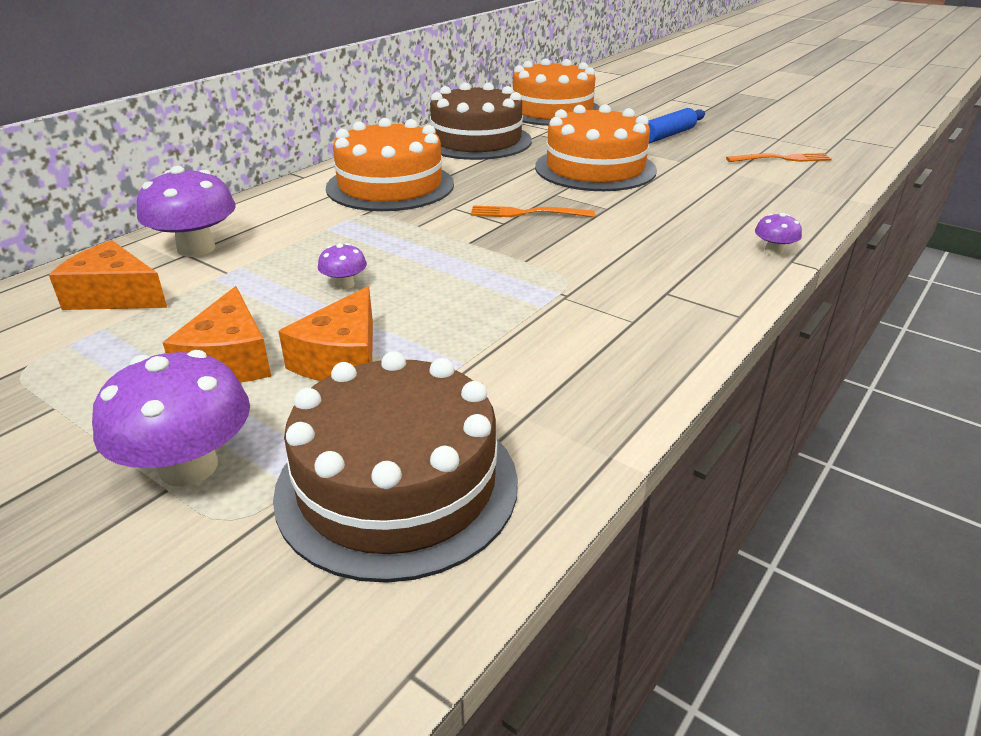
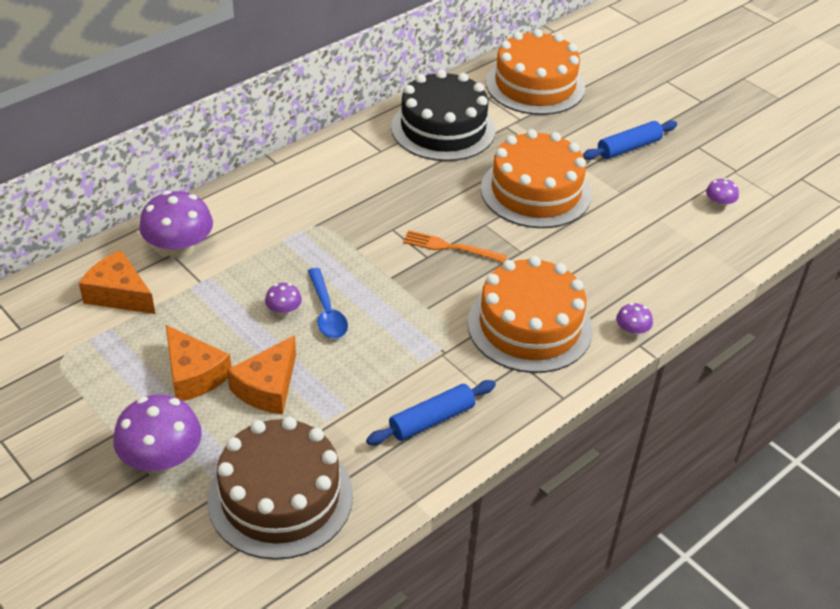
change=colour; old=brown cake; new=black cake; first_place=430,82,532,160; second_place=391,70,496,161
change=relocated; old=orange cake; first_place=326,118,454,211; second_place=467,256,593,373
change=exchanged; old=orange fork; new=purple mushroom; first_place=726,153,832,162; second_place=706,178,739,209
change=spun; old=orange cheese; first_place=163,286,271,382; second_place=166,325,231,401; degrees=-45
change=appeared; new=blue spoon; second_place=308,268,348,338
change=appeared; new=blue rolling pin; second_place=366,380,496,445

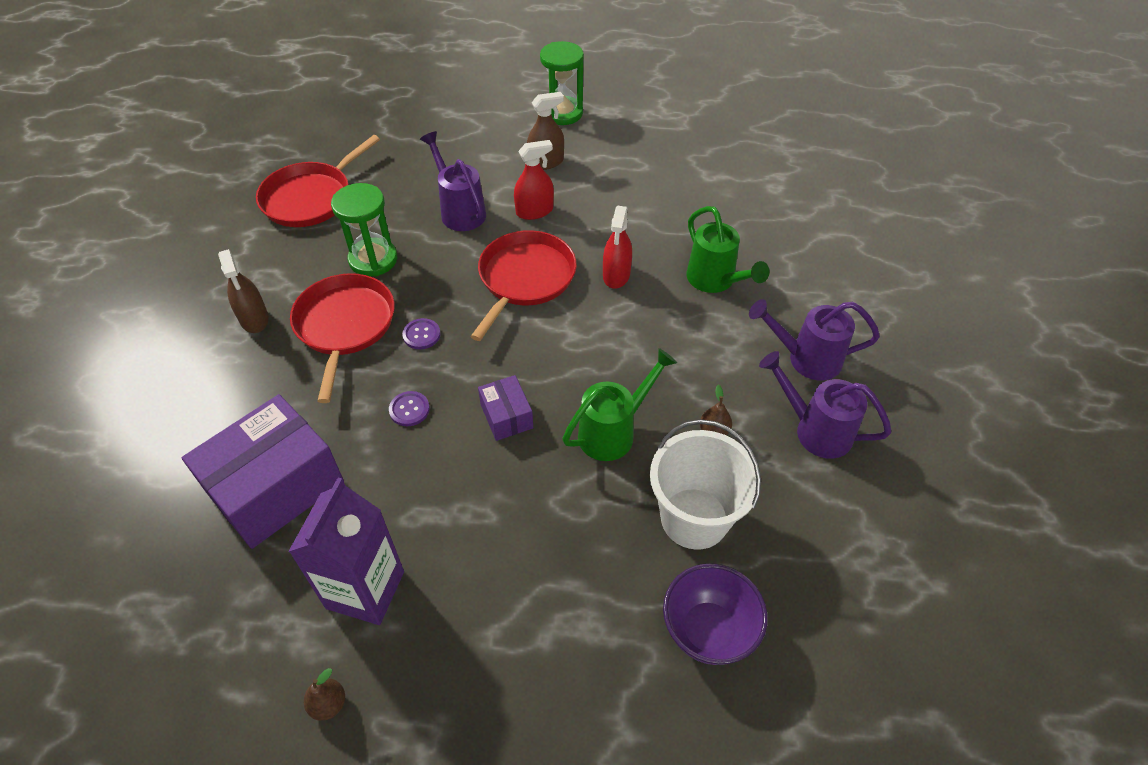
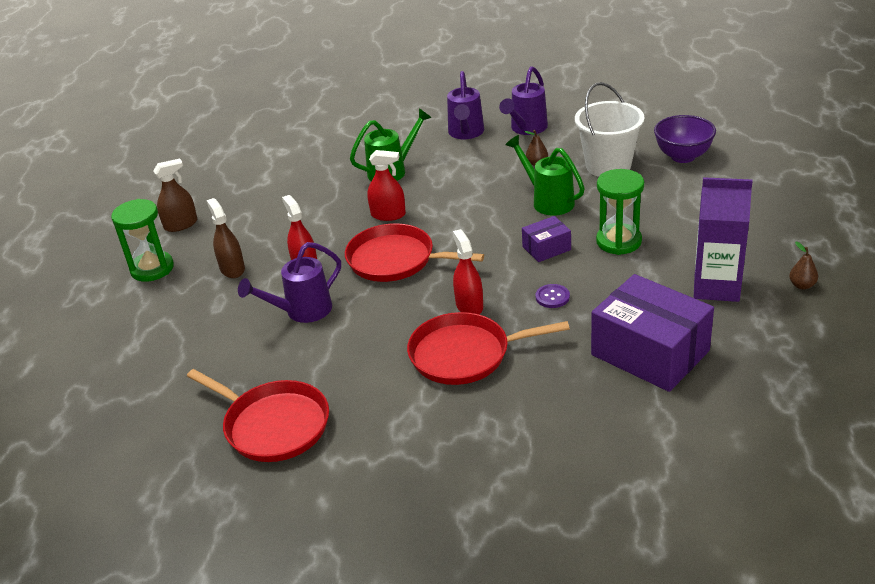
change=relocated; old=green hourglass; first_place=331,183,397,277; second_place=596,169,644,255
change=relocated; old=brown spray bottle; first_place=218,249,269,333; second_place=153,159,197,232
change=exchanged; old=purple button; new=red spray bottle; first_place=402,318,441,349; second_place=453,229,483,314

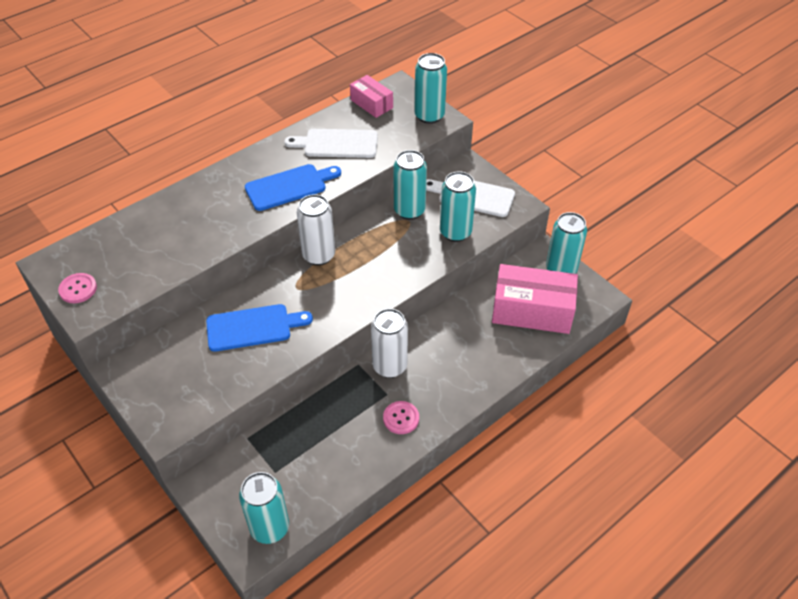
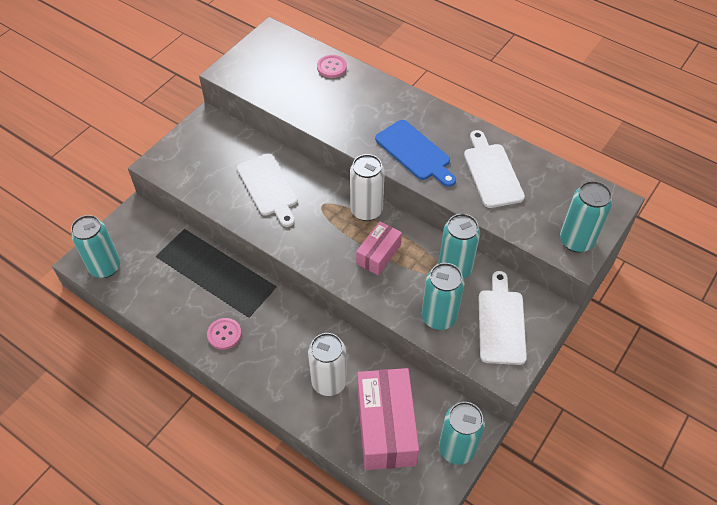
change=relocated; old=pink box; first_place=350,75,393,118; second_place=356,221,402,275
change=relocated; old=pink button; first_place=58,273,97,303; second_place=317,55,347,78
change=colour; old=blue cutting board; new=white cutting board; first_place=206,304,313,352; second_place=237,154,298,227
change=relocated; old=white can; first_place=371,309,408,378; second_place=308,333,347,396

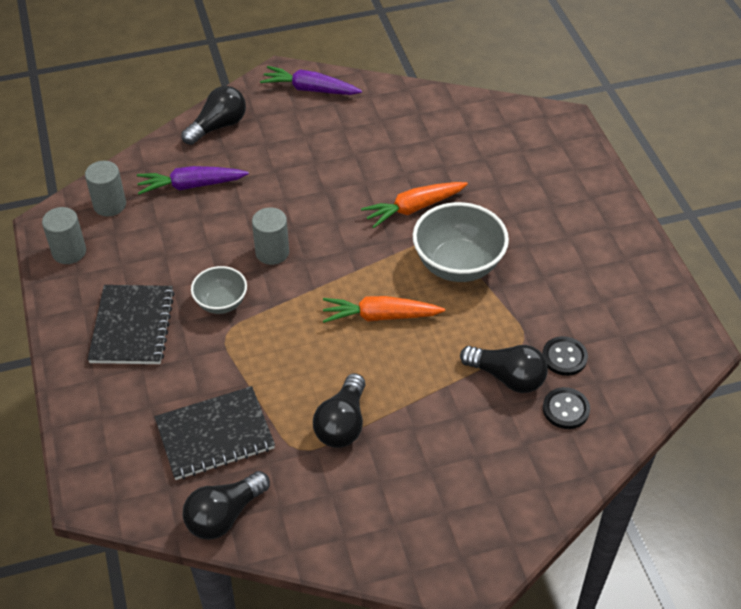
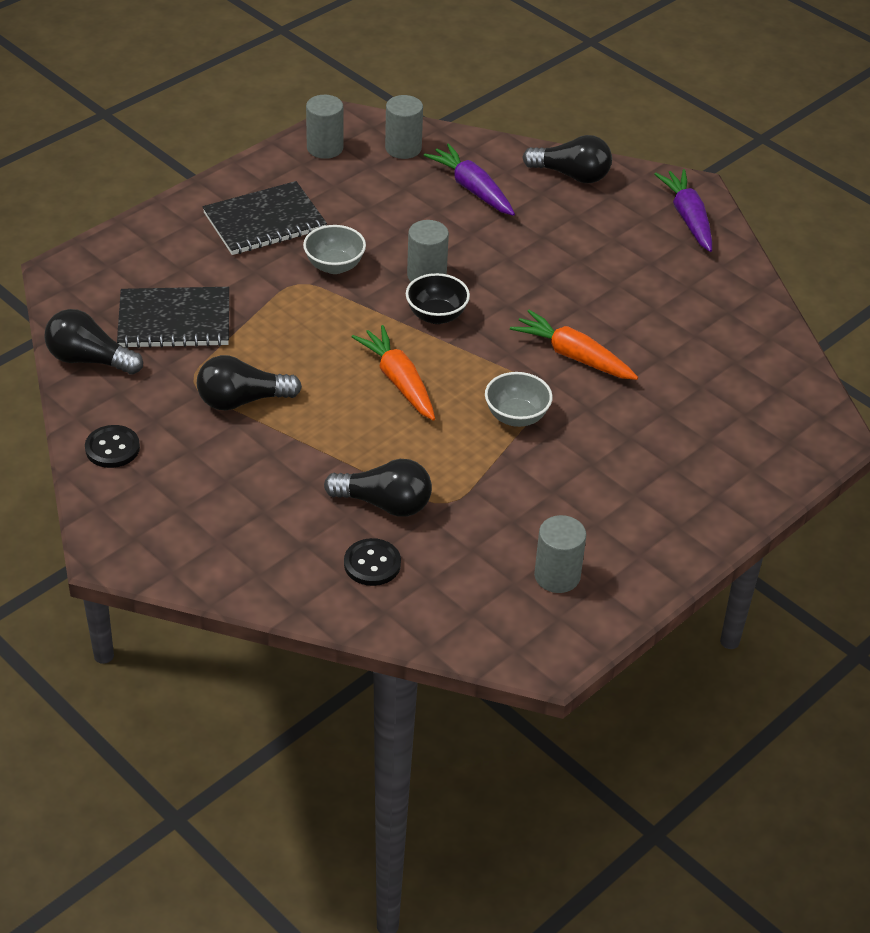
change=size; old=grey bowl; first_place=413,202,509,282; second_place=485,372,553,427; factor=0.58
change=relocated; old=black button; first_place=542,336,588,376; second_place=85,425,140,468
change=spun; old=black light bulb; first_place=460,345,548,393; second_place=324,459,432,516; degrees=-75
change=spun; old=black notebook; first_place=155,386,275,480; second_place=117,287,229,348; degrees=-45
change=appeared; new=black bowl; second_place=406,273,470,324
change=appeared; new=grey cylinder; second_place=534,515,586,593

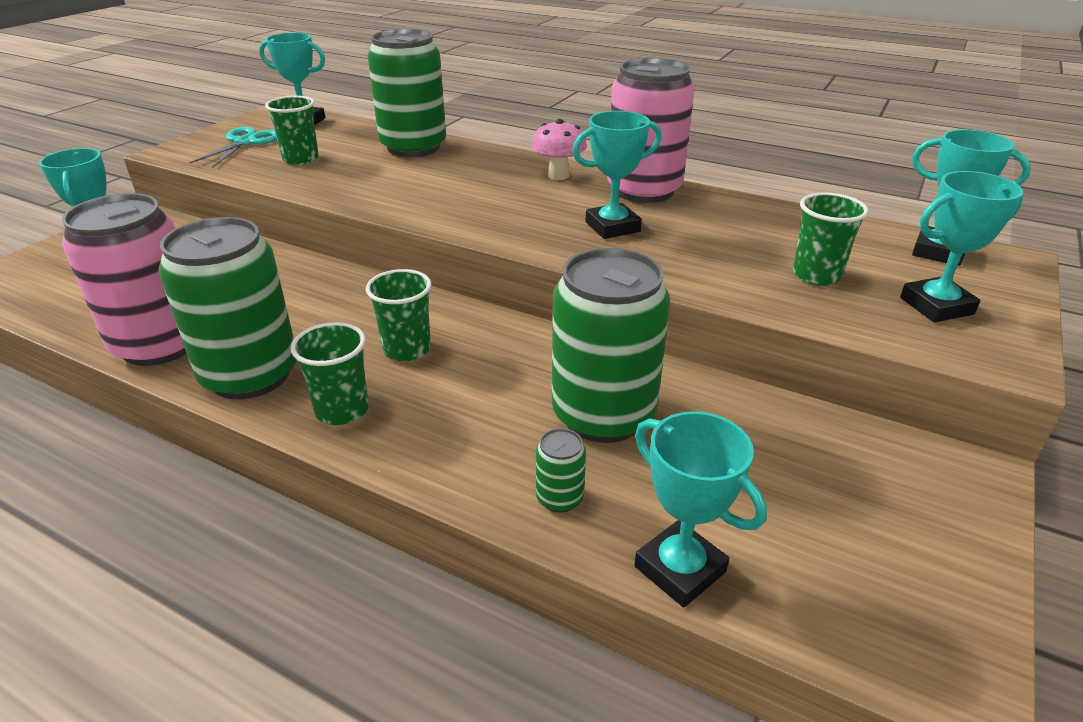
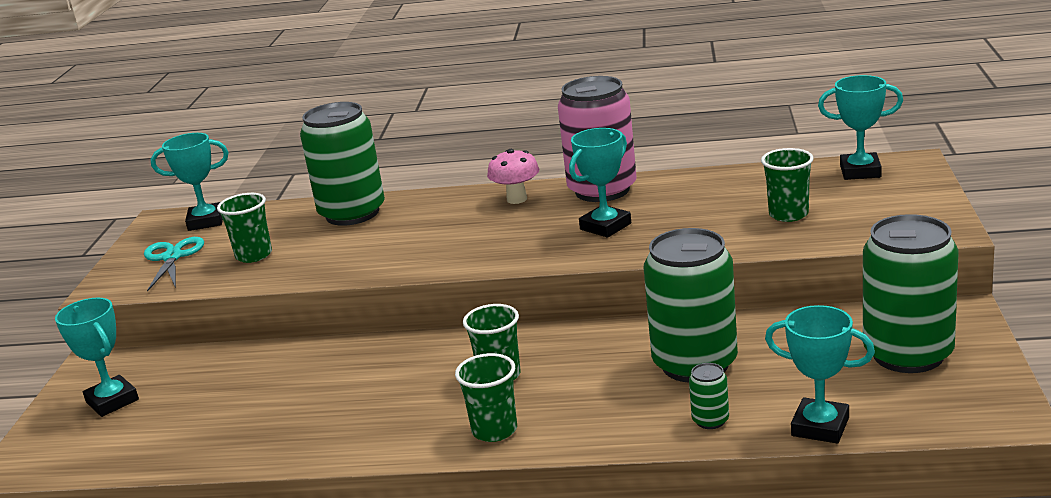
change=missing; old=turquoise trophy; first_place=900,171,1023,322
change=missing; old=pink can; first_place=62,193,187,366
change=relocated; old=green can; first_place=158,217,297,399; second_place=863,214,959,373

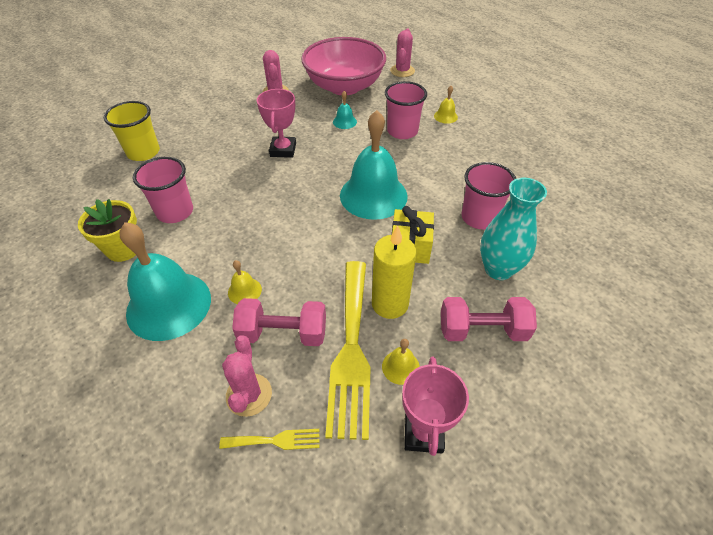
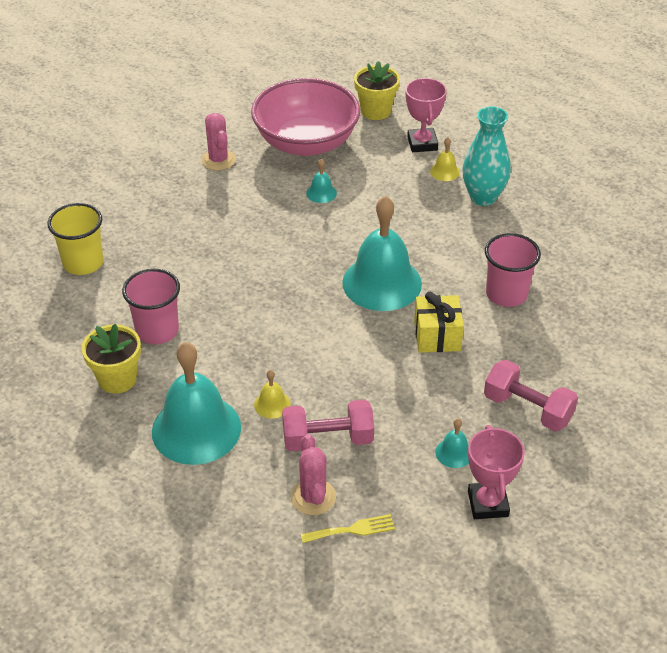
change=exchanged; old=pink cactus; new=yellow flower pot; first_place=390,28,415,77; second_place=354,61,400,120
change=missing; old=pink cup; first_place=385,81,427,139
change=relocated; old=pink trophy; first_place=257,89,296,158; second_place=405,78,447,152
change=relocated; old=turquoise vase; first_place=480,178,547,280; second_place=463,106,511,206
change=missing; old=yellow candle; first_place=372,225,416,319
change=missing; old=yellow fork; first_place=325,261,371,440
change=spun; old=pink dumbbell; first_place=441,297,537,341; second_place=484,360,578,431; degrees=45
change=colour; old=yellow bell; new=turquoise bell; first_place=382,339,420,385; second_place=435,418,469,468

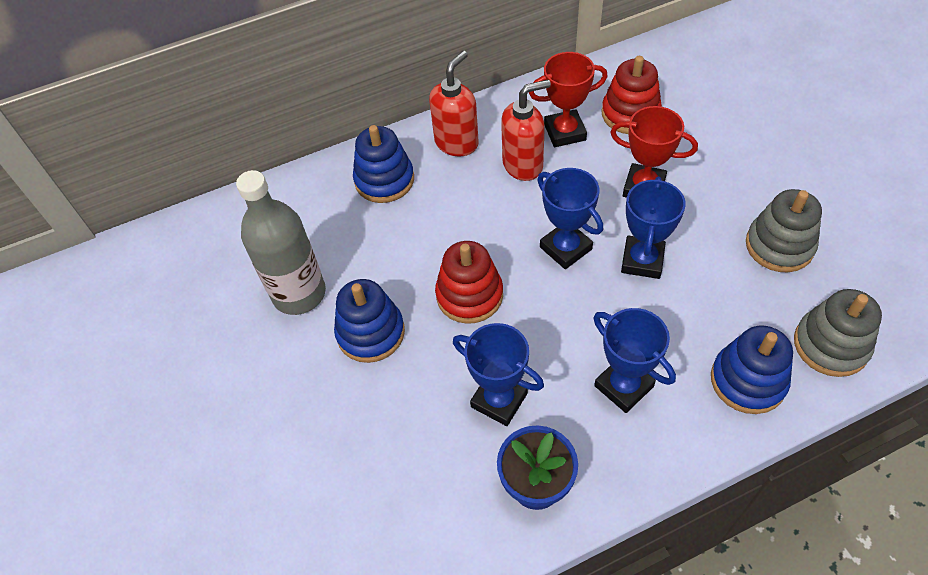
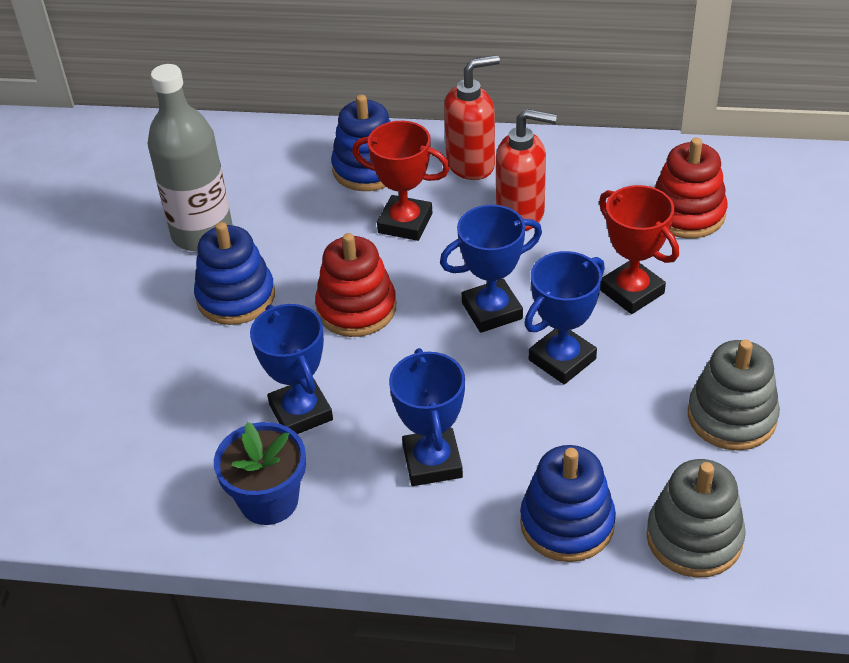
change=relocated; old=red trophy; first_place=529,52,608,147; second_place=352,121,450,241
change=spun; old=blue trophy; first_place=537,168,603,269; second_place=440,205,542,333; degrees=75

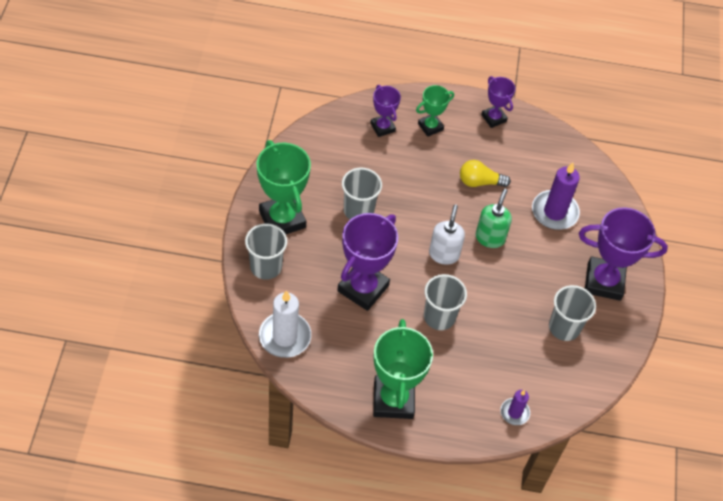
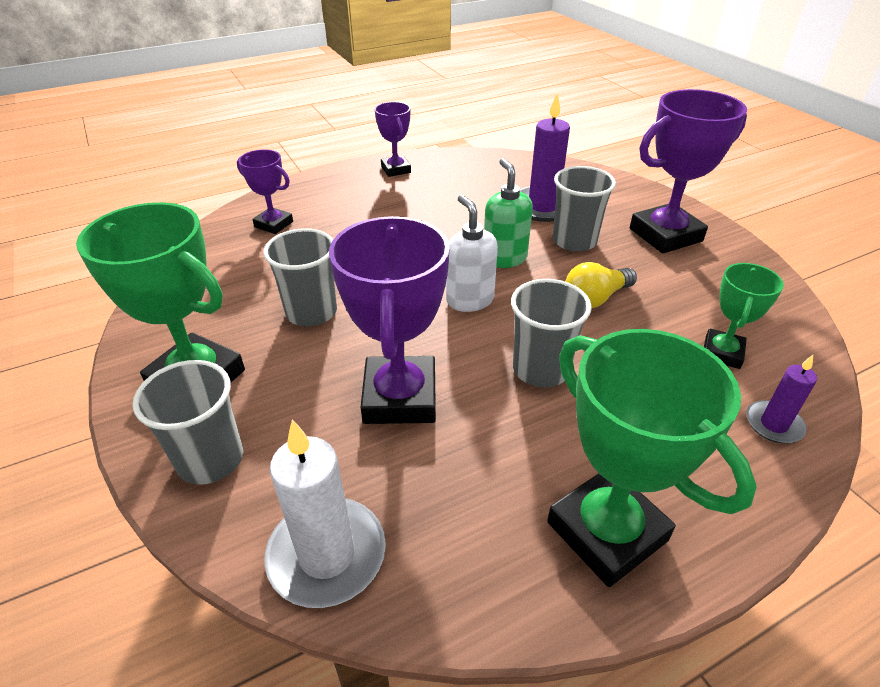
change=spun; old=purple trophy; first_place=481,76,515,128; second_place=375,102,411,177; degrees=45
change=relocated; old=green trophy; first_place=416,85,454,137; second_place=704,263,784,369
change=relocated; old=yellow light bulb; first_place=460,160,511,187; second_place=565,262,637,308
change=relocated; old=grey cup; first_place=549,285,596,341; second_place=553,166,616,252

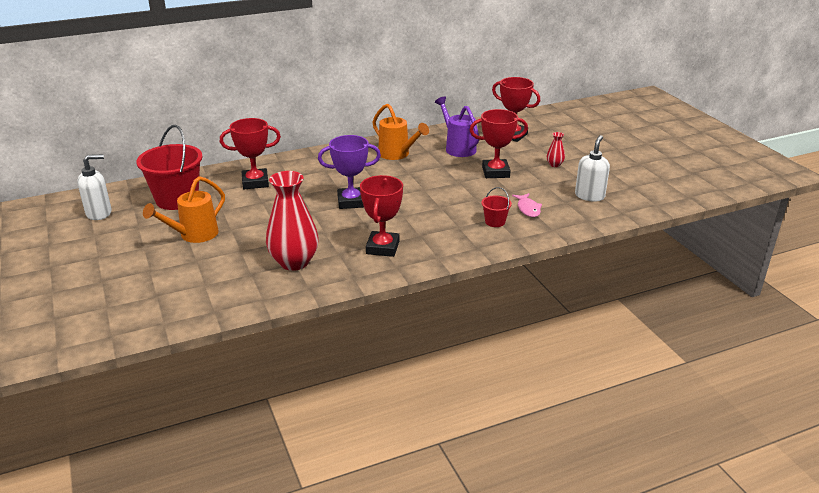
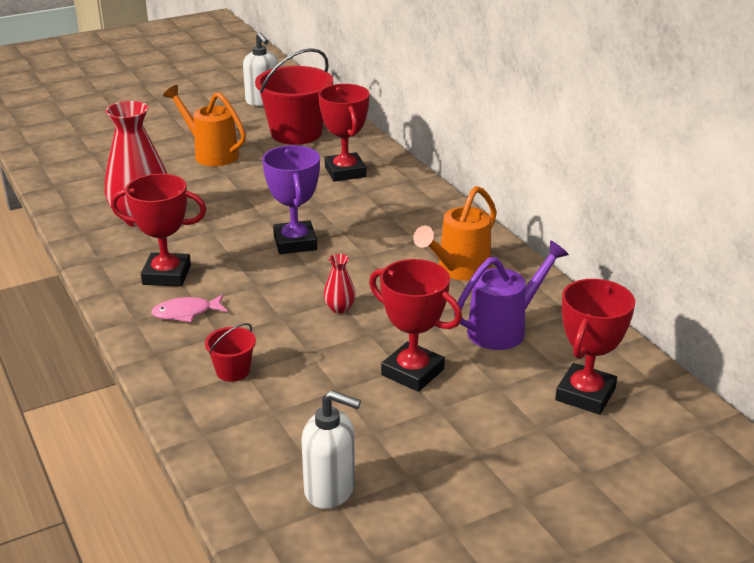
change=spun; old=red trophy; first_place=470,109,528,178; second_place=369,259,462,392; degrees=-45
change=relocated; old=red vase; first_place=547,132,565,167; second_place=324,254,356,314
change=relocated; old=pink fish; first_place=512,193,542,217; second_place=151,294,227,322

